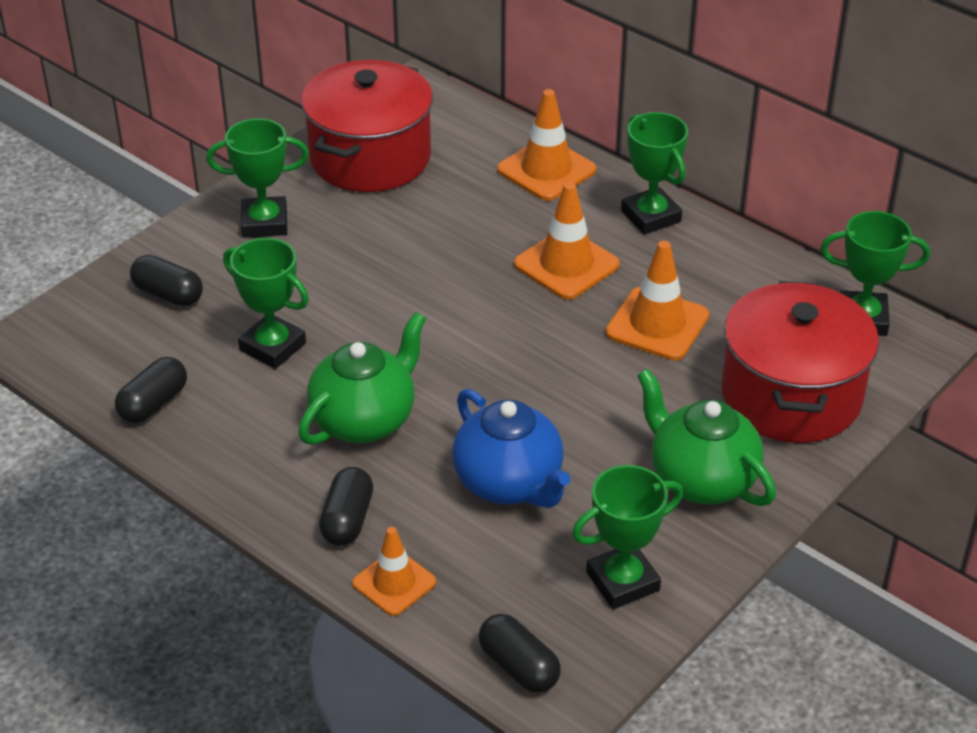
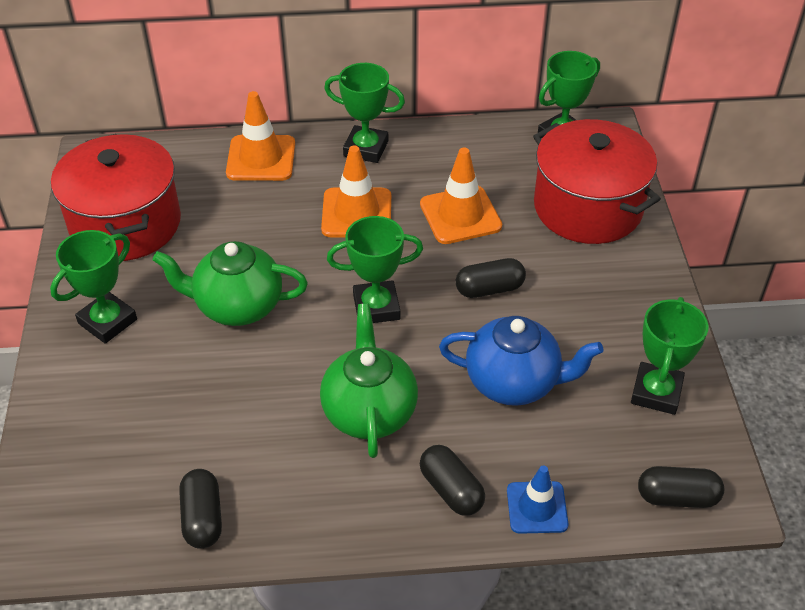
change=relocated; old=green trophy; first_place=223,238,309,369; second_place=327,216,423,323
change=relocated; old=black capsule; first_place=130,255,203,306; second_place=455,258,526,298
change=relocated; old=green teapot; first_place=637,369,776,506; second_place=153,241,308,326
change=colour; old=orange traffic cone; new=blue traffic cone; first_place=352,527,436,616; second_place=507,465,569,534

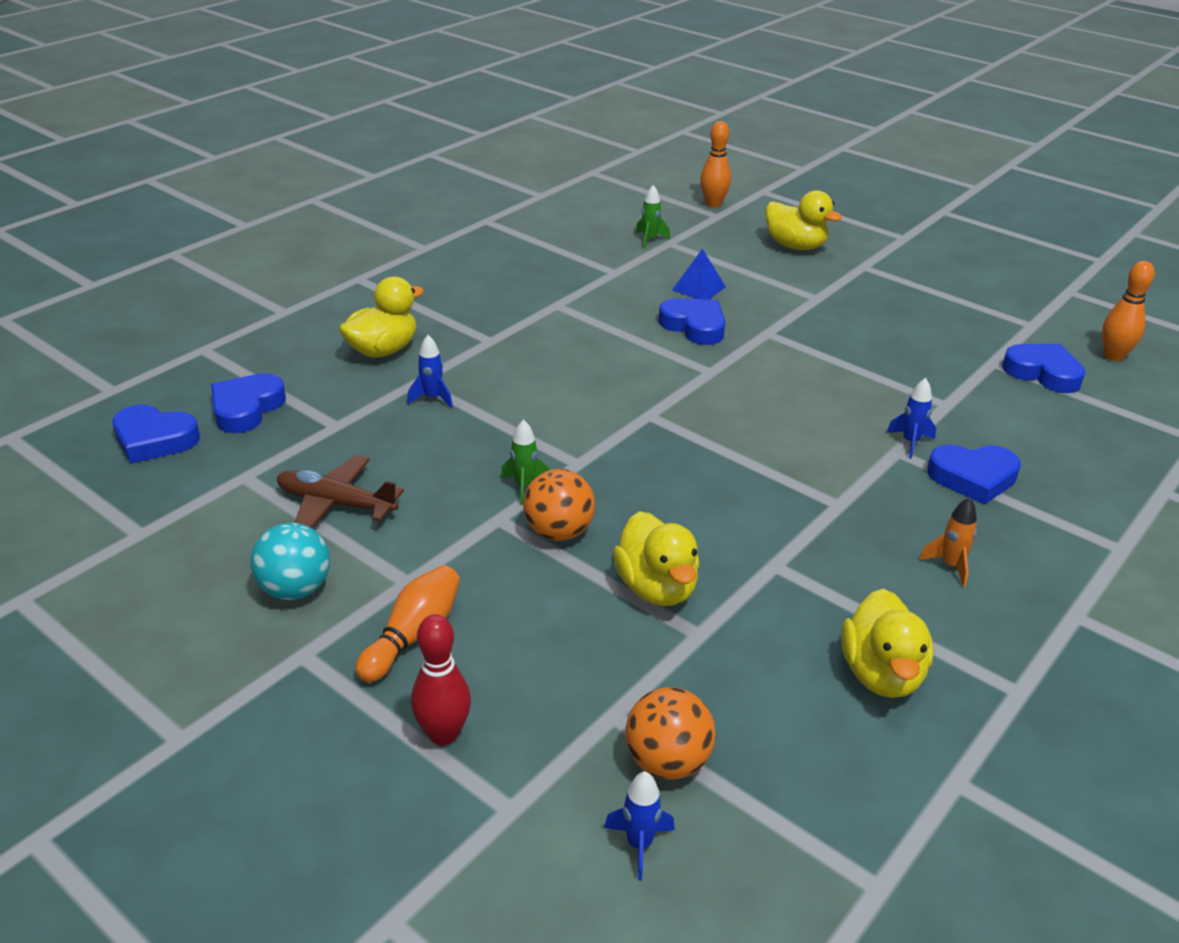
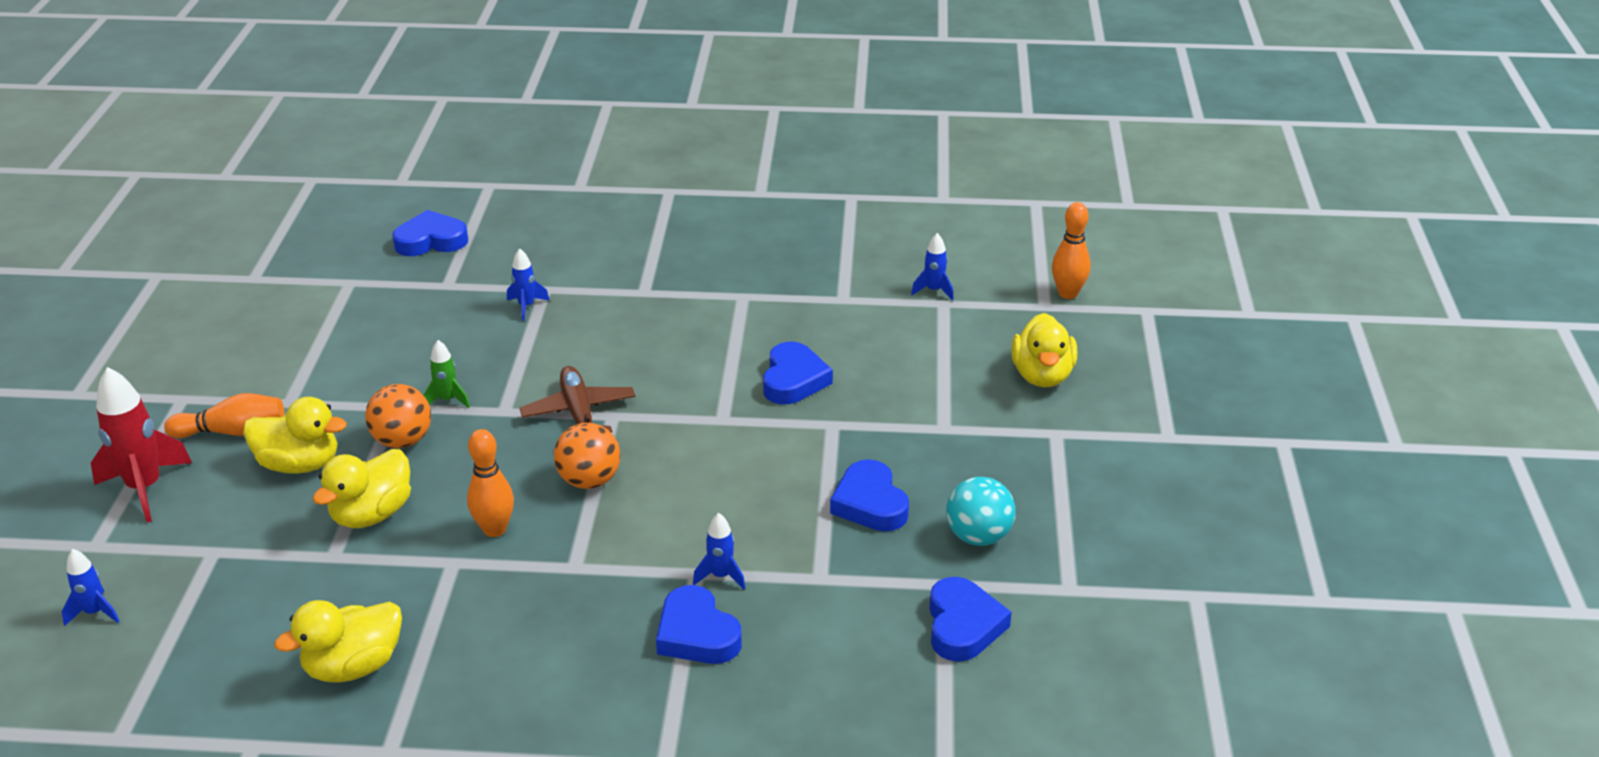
change=colour; old=green rocket; new=blue rocket; first_place=636,185,670,249; second_place=911,233,954,300
change=missing; old=blue pyramid; first_place=672,249,726,300
change=relocated; old=orange bowling pin; first_place=1102,261,1155,361; second_place=467,429,514,537
change=relocated; old=yellow duck; first_place=339,277,424,358; second_place=243,397,347,474
change=relocated; old=blue heart; first_place=112,405,200,464; second_place=830,459,909,531
change=relocated; old=brown plane; first_place=277,455,404,528; second_place=520,366,635,432
change=missing; old=orange rocket; first_place=919,497,977,587
change=relocated; old=turquoise ball; first_place=250,523,330,600; second_place=946,477,1015,546
change=exchanged; old=red bowling pin; new=red rocket; first_place=411,615,471,746; second_place=91,367,192,522
change=relocated; old=orange ball; first_place=625,687,716,780; second_place=554,423,620,489

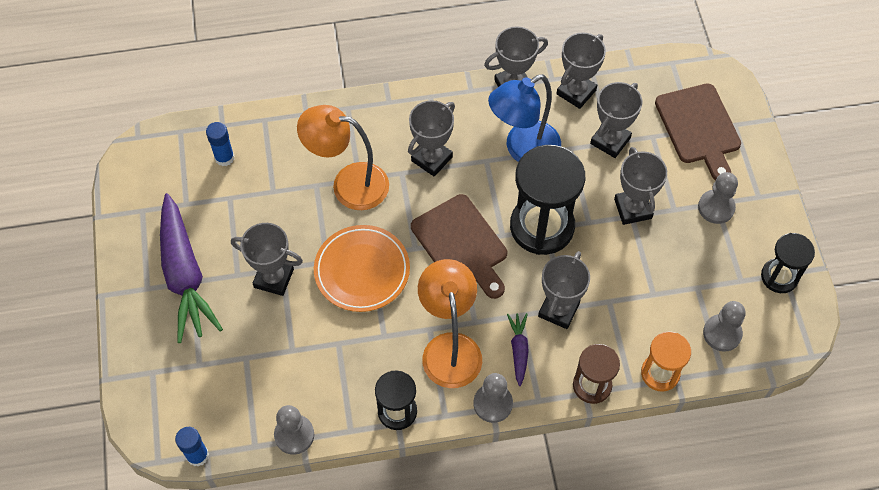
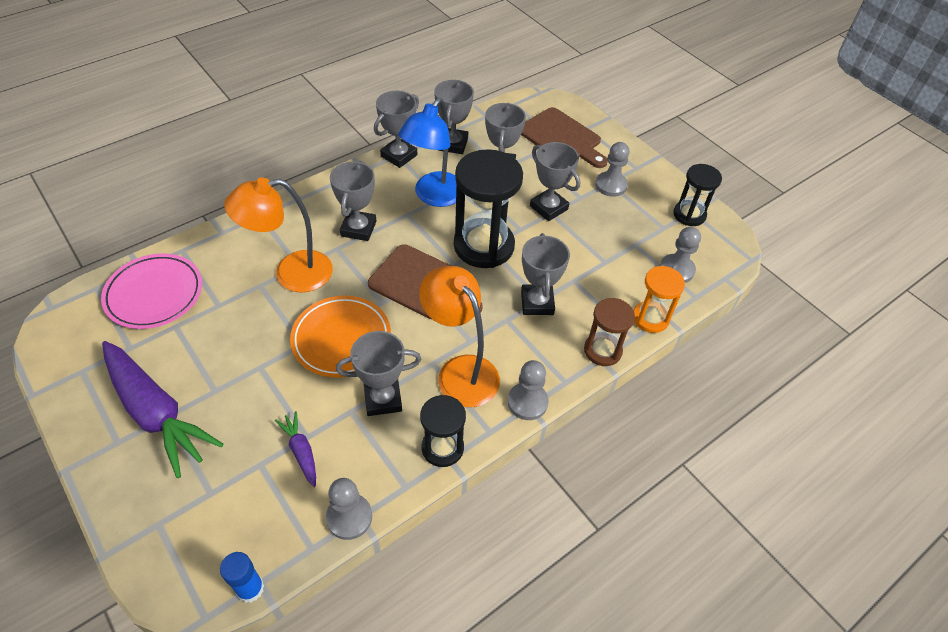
change=exchanged; old=blue glue stick; new=pink plate; first_place=206,122,234,166; second_place=101,253,202,329
change=relocated; old=grey trophy; first_place=231,223,303,296; second_place=336,331,422,416
change=relocated; old=purple carrot; first_place=507,313,529,386; second_place=275,411,316,487

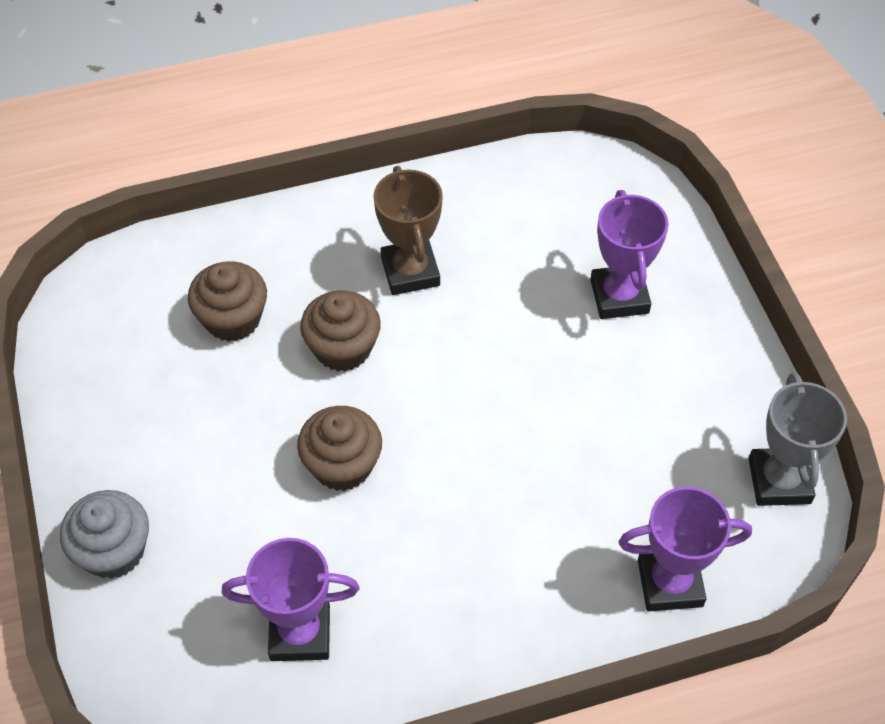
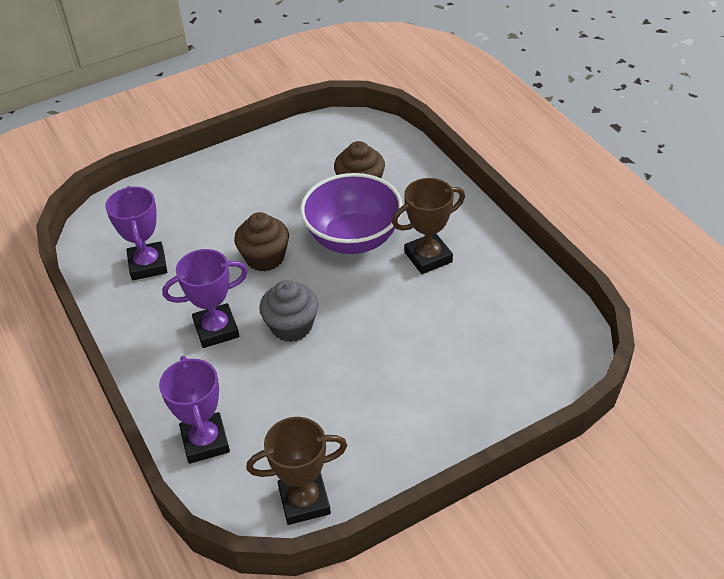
change=relocated; old=purple trophy; first_place=590,190,668,319; second_place=162,249,248,348
change=exchanged; old=brown cupcake; new=purple bowl; first_place=300,291,381,372; second_place=300,173,403,254
change=colour; old=grey trophy; new=brown trophy; first_place=749,372,847,506; second_place=246,417,348,525
change=relocated; old=grey cupcake; first_place=60,490,149,579; second_place=259,280,318,342

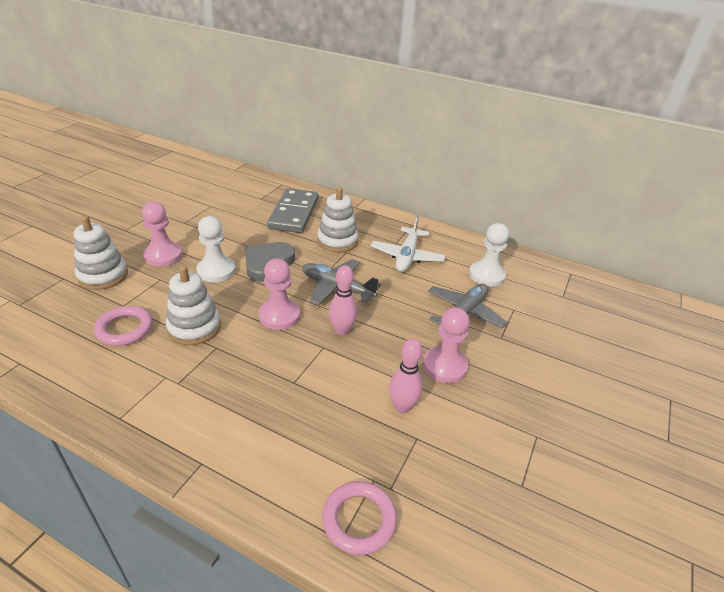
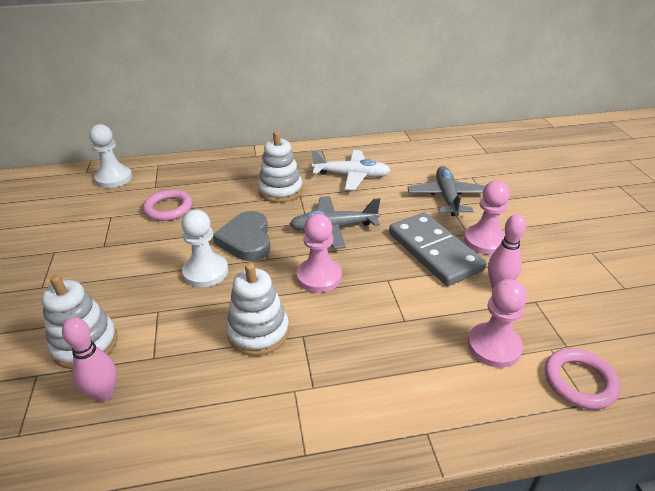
change=relocated; old=grey domino; first_place=267,188,318,233; second_place=389,213,486,286
change=relocated; old=pink pawn; first_place=142,202,182,267; second_place=468,279,527,368
change=spun; old=white plane; first_place=371,215,446,272; second_place=312,150,391,190; degrees=-60
change=relocated; old=white pawn; first_place=469,223,509,287; second_place=89,124,132,188
change=relocated; old=pink bowling pin; first_place=329,265,357,336; second_place=62,317,117,402
change=relocated; old=pink ring; first_place=94,306,153,346; second_place=143,189,192,221

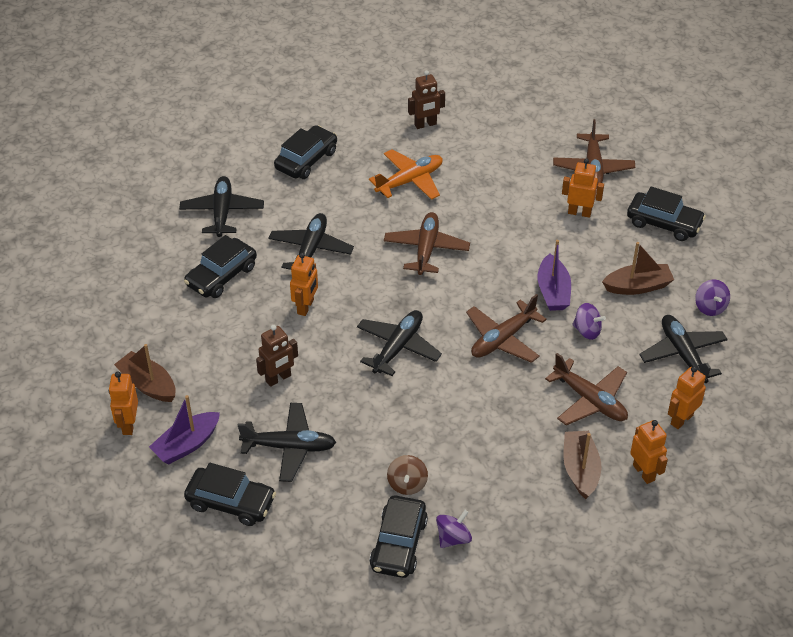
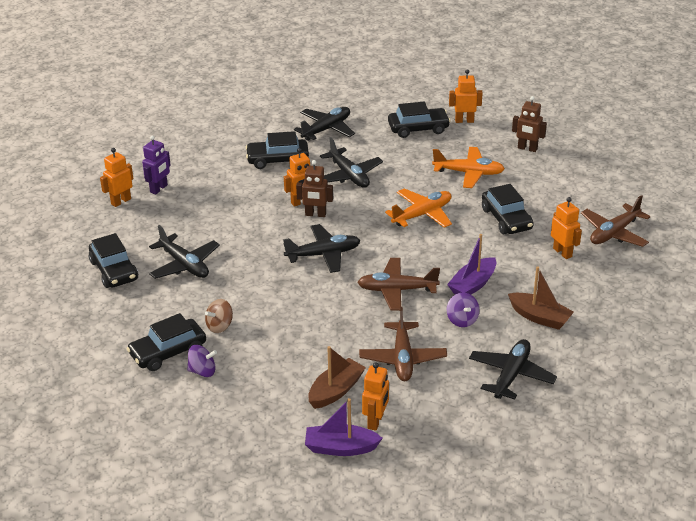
change=relocated; old=black car; first_place=627,187,706,241; second_place=482,184,534,234
change=colour; old=brown plane; new=orange plane; first_place=384,212,470,275; second_place=385,188,452,228
change=spun; old=black plane; first_place=268,213,354,270; second_place=320,137,383,188; degrees=90
change=missing; old=purple spinning top; first_place=695,279,730,316
change=relocated; old=brown robot; first_place=256,325,298,387; second_place=296,160,333,217
change=exchanged; old=brown boat; new=purple robot; first_place=114,344,176,402; second_place=142,135,171,195
change=relocated; old=orange robot; first_place=668,366,706,429; second_place=449,69,483,123
change=relocated; old=purple boat; first_place=149,395,220,464; second_place=305,398,383,456

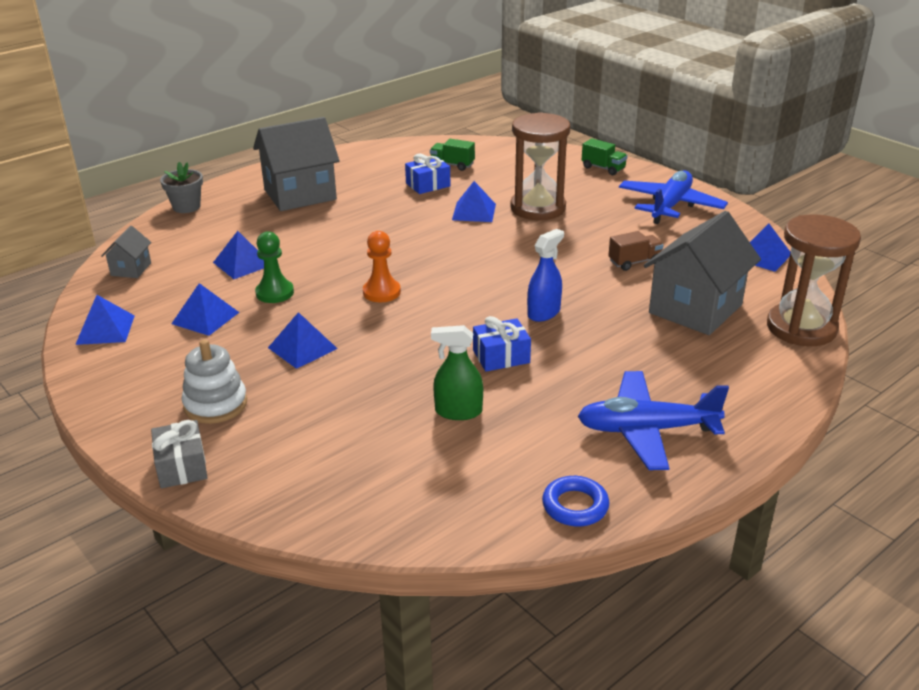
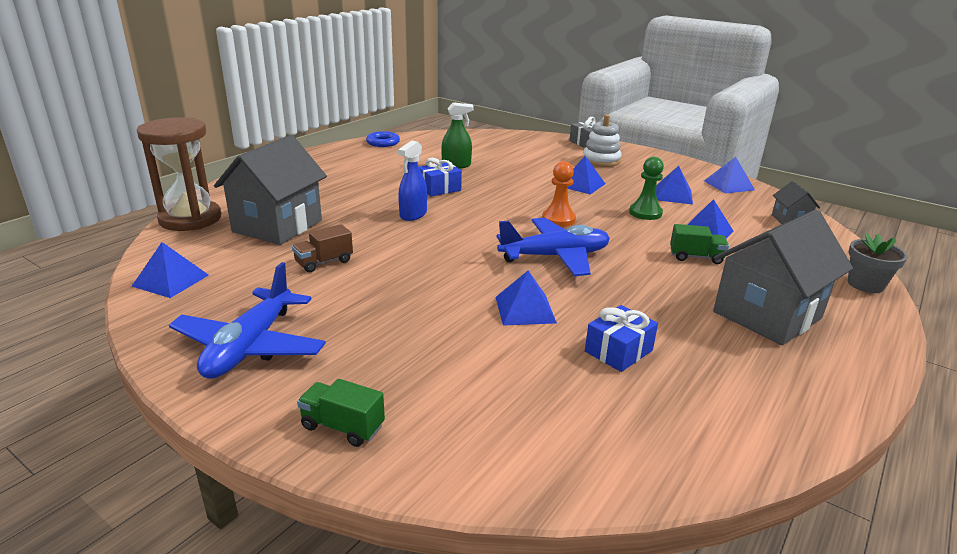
change=missing; old=brown hourglass; first_place=510,112,570,220
change=relocated; old=green truck; first_place=430,139,475,171; second_place=670,224,729,264
change=relocated; old=blue plane; first_place=578,371,729,470; second_place=496,218,610,276

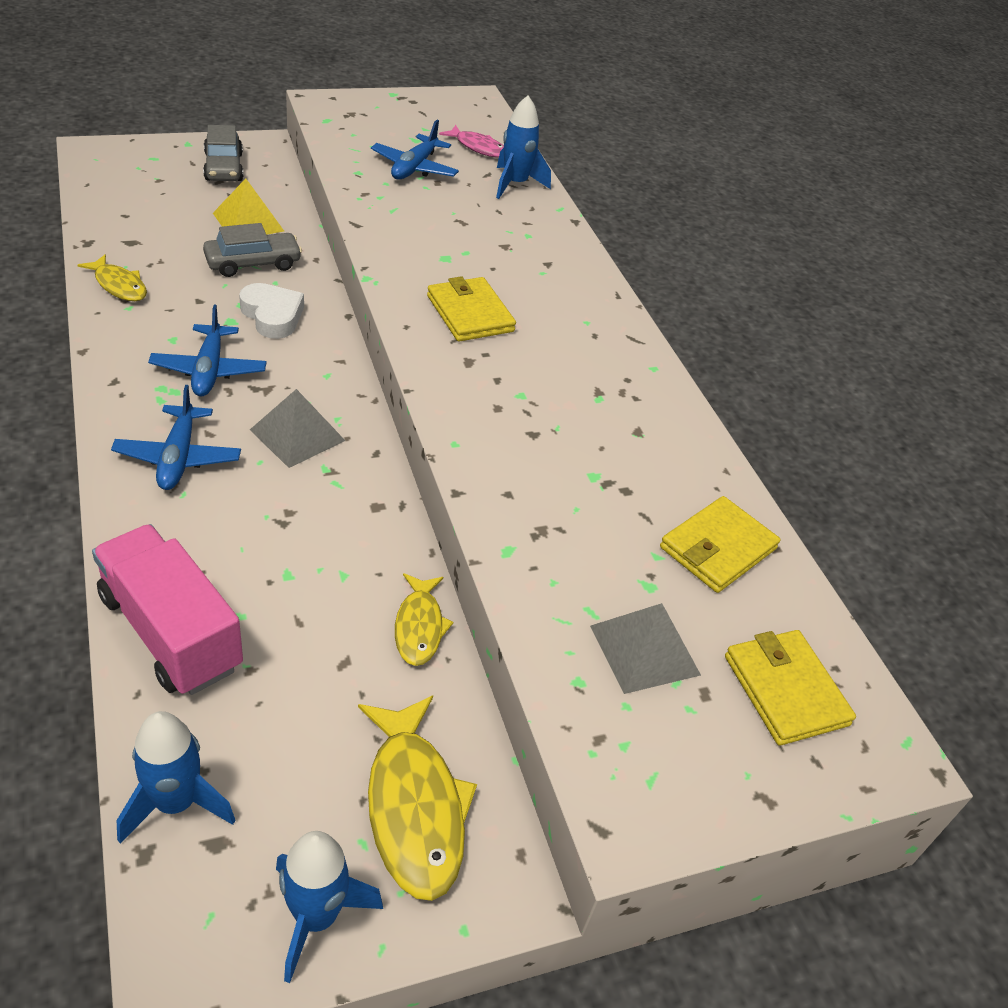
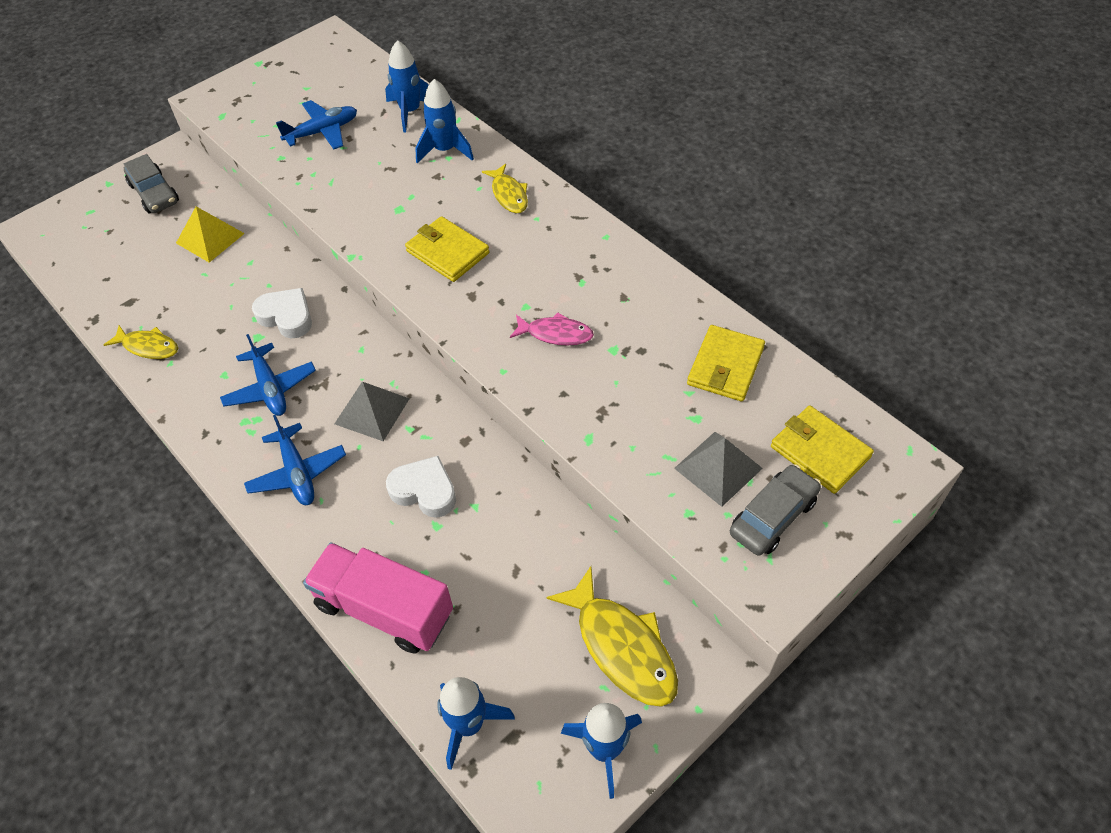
change=spun; old=blue plane; first_place=371,120,459,180; second_place=276,100,357,150; degrees=-120
change=relocated; old=pink fish; first_place=439,124,504,157; second_place=510,312,594,346
change=relocated; old=grey car; first_place=203,223,302,277; second_place=730,464,821,556
change=relocated; old=yellow fish; first_place=395,573,453,666; second_place=482,164,528,213
change=appeared; new=blue rocket; second_place=415,79,474,164
change=appeared; new=white heart; second_place=386,456,456,518

